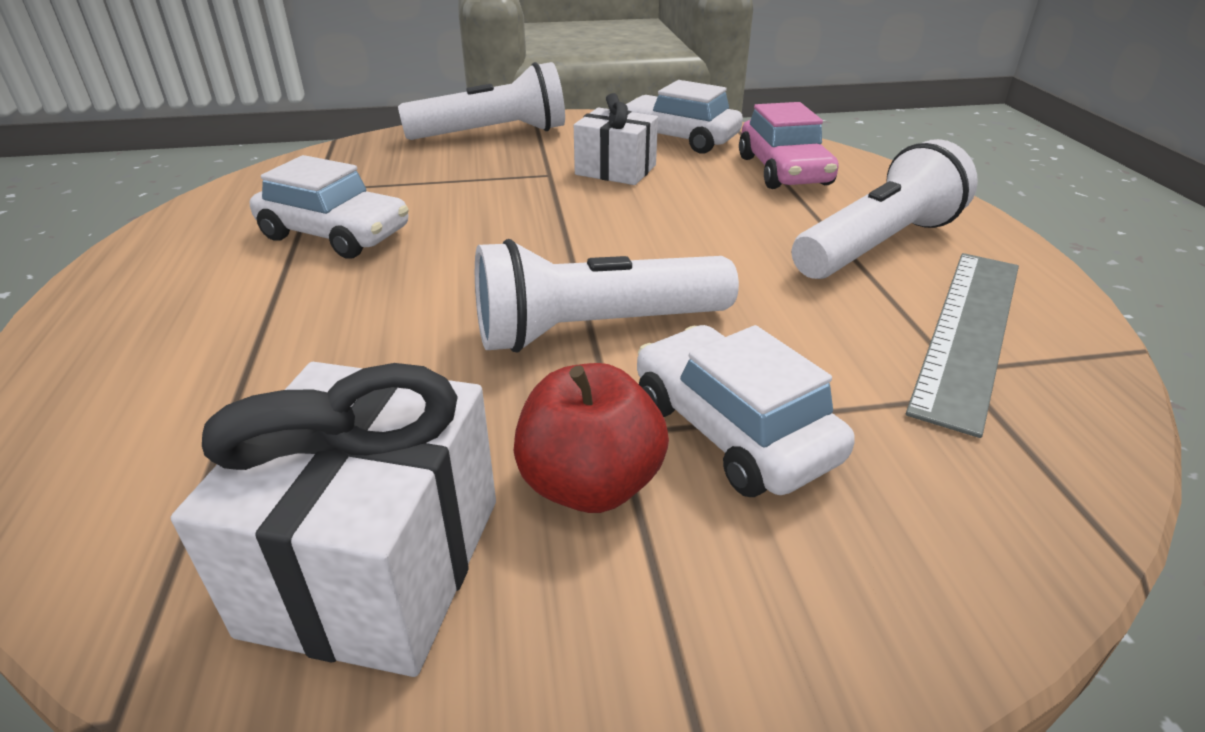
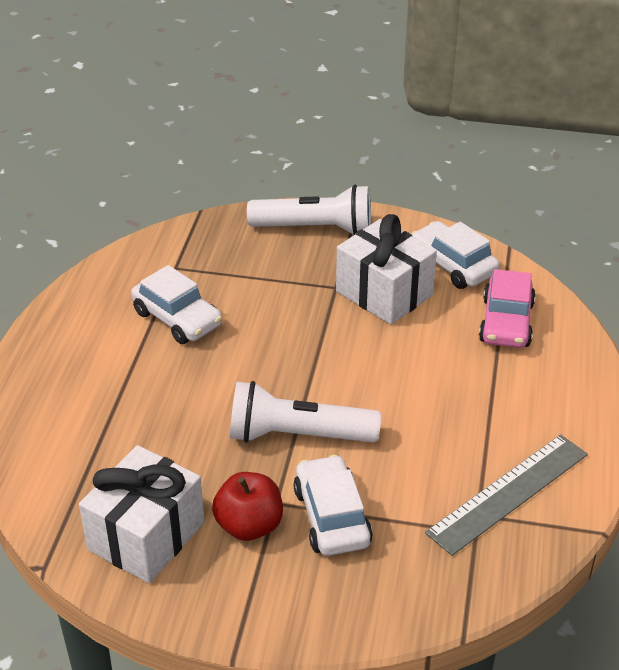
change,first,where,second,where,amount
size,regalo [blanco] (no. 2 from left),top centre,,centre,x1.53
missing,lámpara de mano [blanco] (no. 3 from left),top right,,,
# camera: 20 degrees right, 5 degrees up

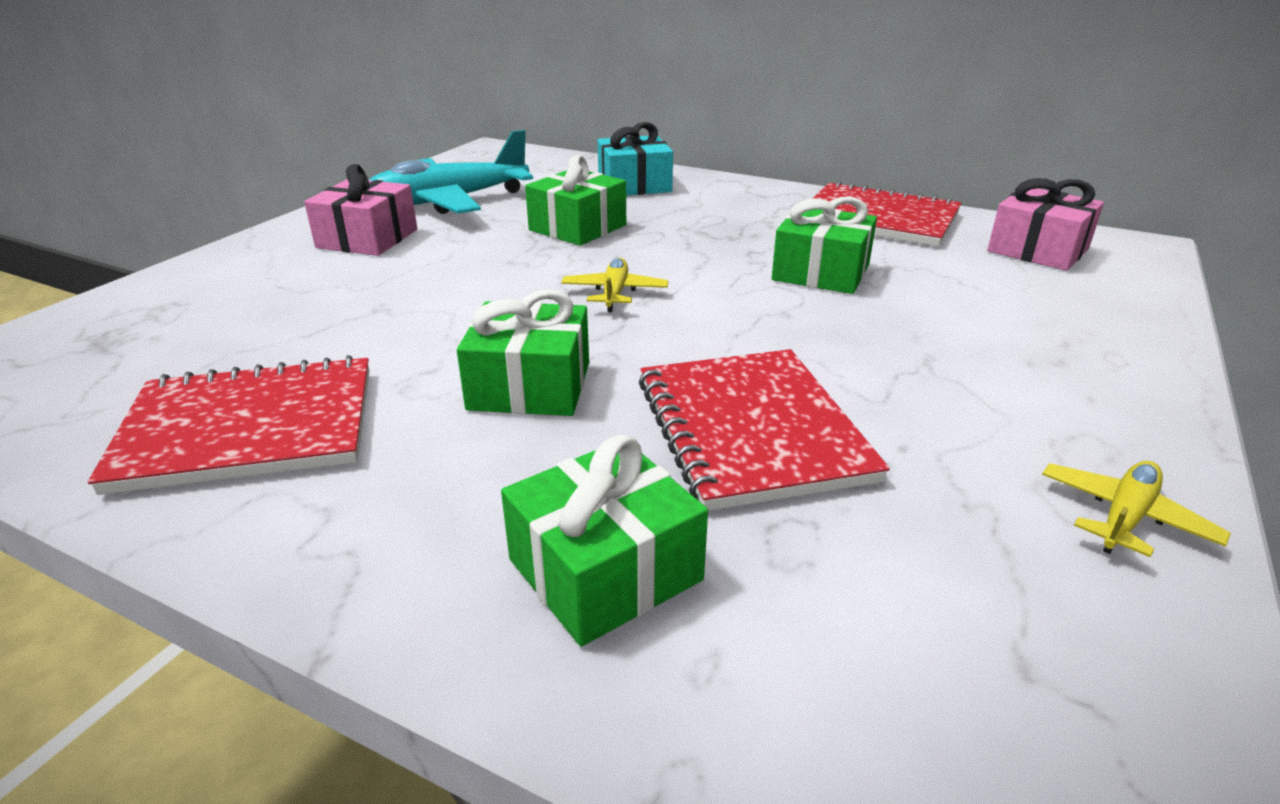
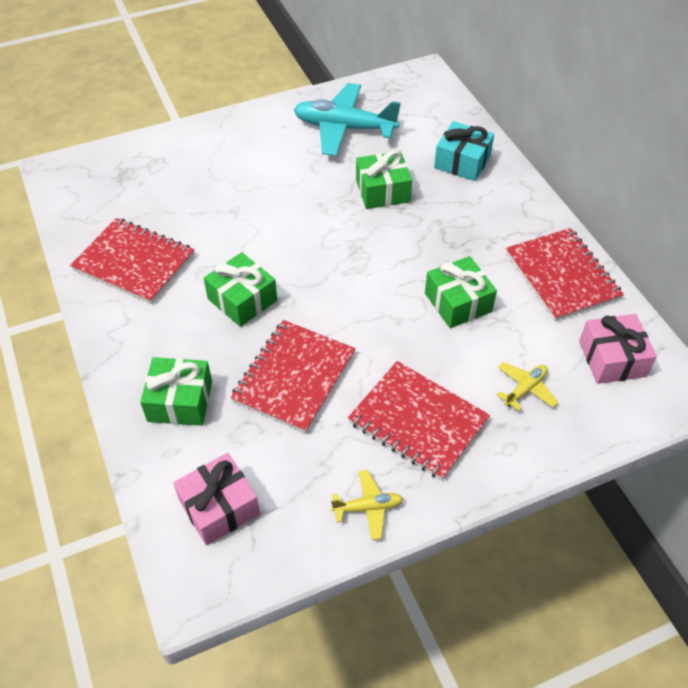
change,first,where,second,where,amount
relocated,regalo [rosa] (no. 1 from left),top left,,bottom left,
relocated,avión [amarillo] (no. 1 from left in the first image),centre,avión [amarillo] (no. 2 from left),middle right,
appeared,,,cuaderno [rojo] (no. 3 from left),centre,
# camera: 40 degrees right, 20 degrees up

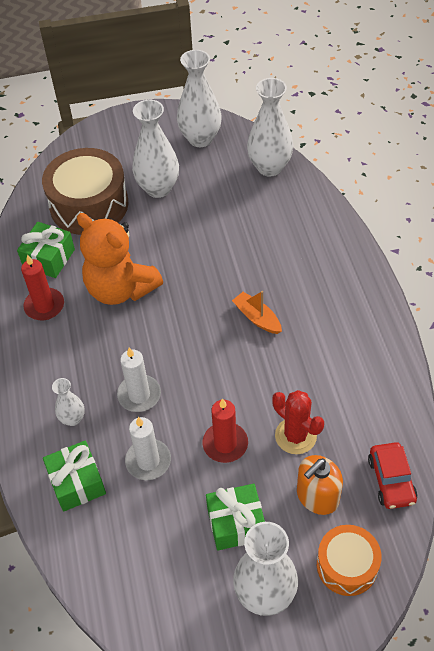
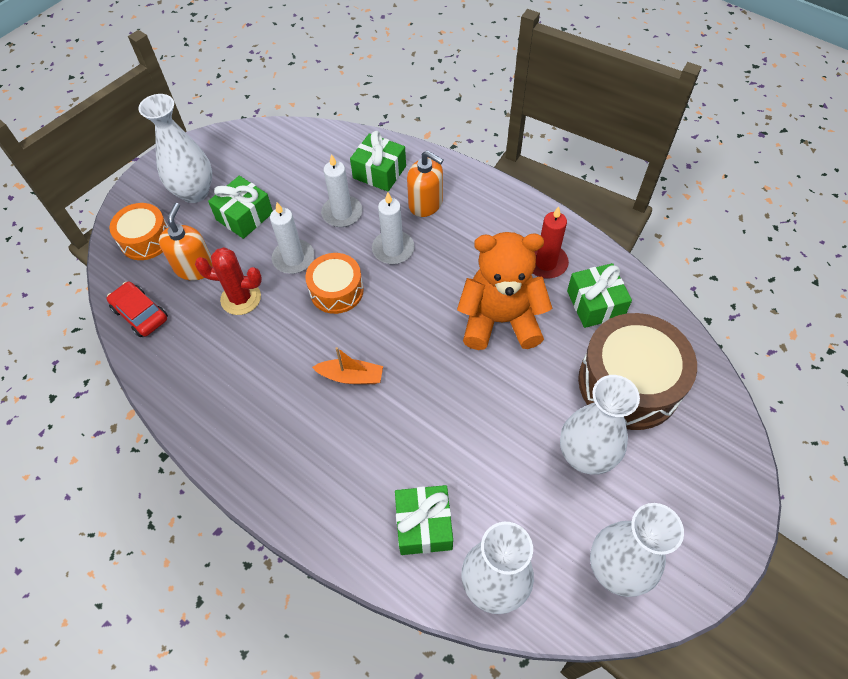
change,first,where,second,where,amount
exchanged,florero [blanco] (no. 1 from left),middle left,dispensador de jabón [naranja] (no. 2 from left),top centre,
colour,vela [rojo] (no. 2 from left),centre,vela [blanco] (no. 1 from left),centre,
appeared,,,tambor [naranja] (no. 2 from left),centre,
appeared,,,regalo [verde] (no. 3 from left),bottom centre,
# camera: 140 degrees right, 5 degrees up

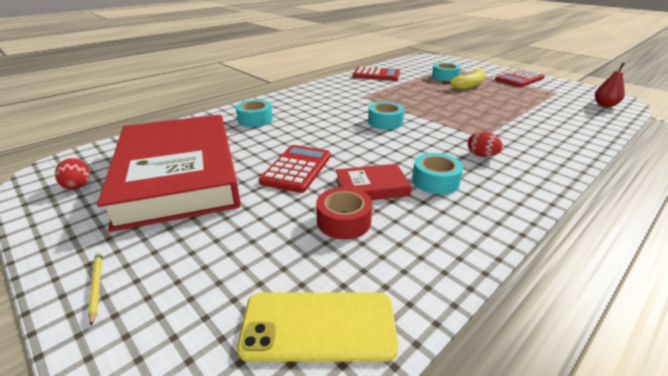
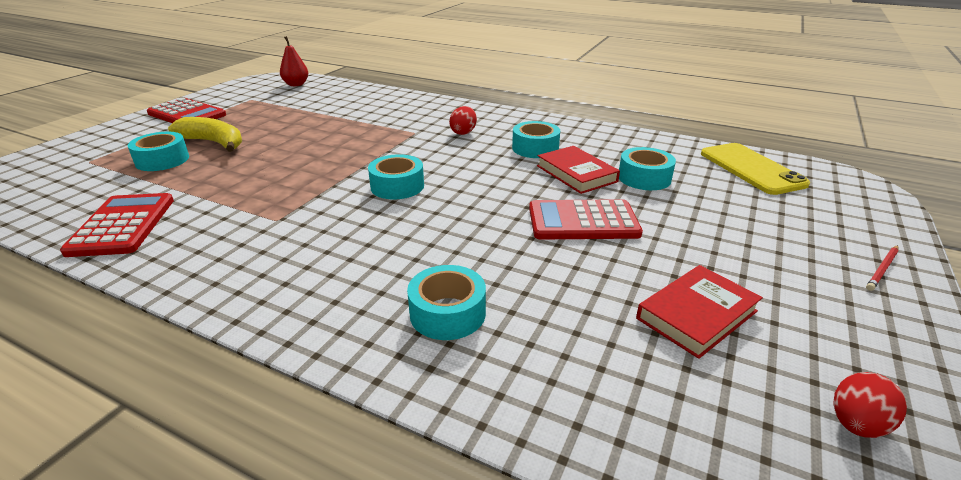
change,first,where,second,where,amount
colour,lápiz [amarillo],bottom left,lápiz [rojo],middle right,
size,libro [rojo] (no. 1 from left in the first image),middle left,libro [rojo] (no. 2 from left),middle right,x0.40
colour,cinta adhesiva [rojo],centre,cinta adhesiva [turquesa] (no. 5 from left),middle right,
# camera: 110 degrees left, 0 degrees up

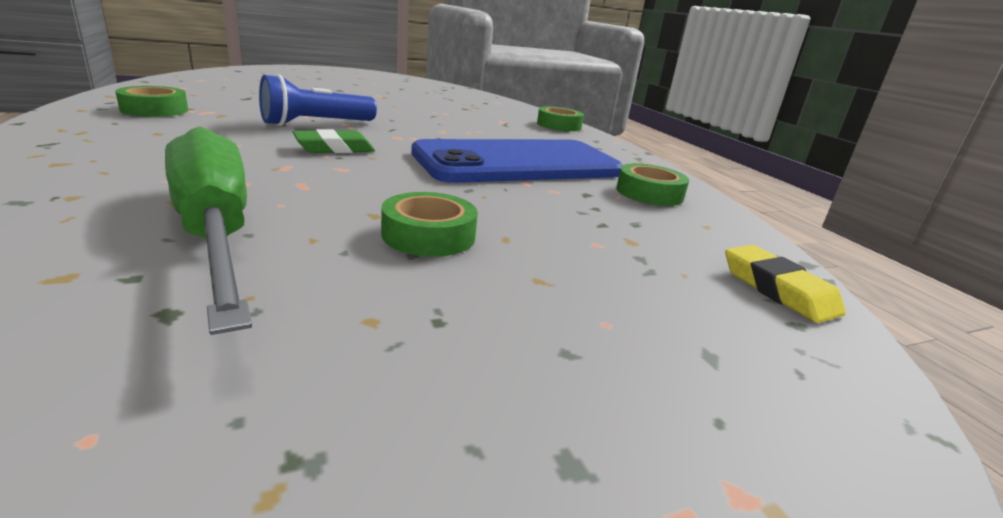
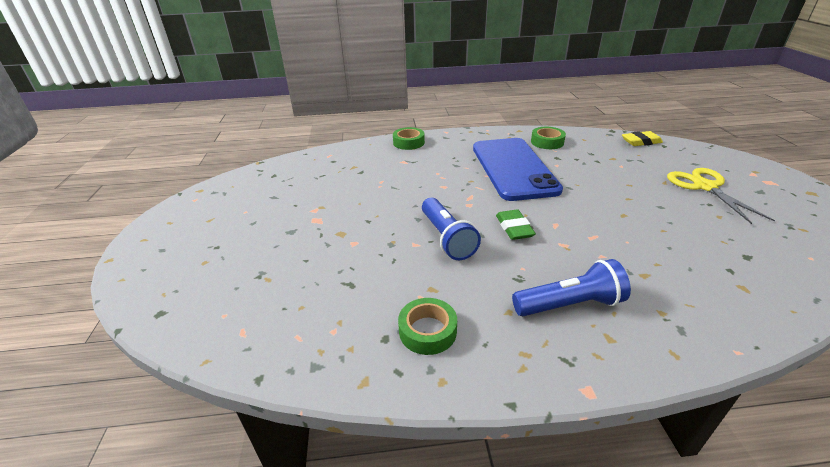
change,first,where,second,where,amount
missing,destornillador [verde],middle left,,,
missing,cinta adhesiva [verde] (no. 2 from left),centre,,,
appeared,,,lámpara de mano [azul] (no. 2 from left),middle right,
appeared,,,tijeras [amarillo],middle right,
# camera: 70 degrees left, 10 degrees up

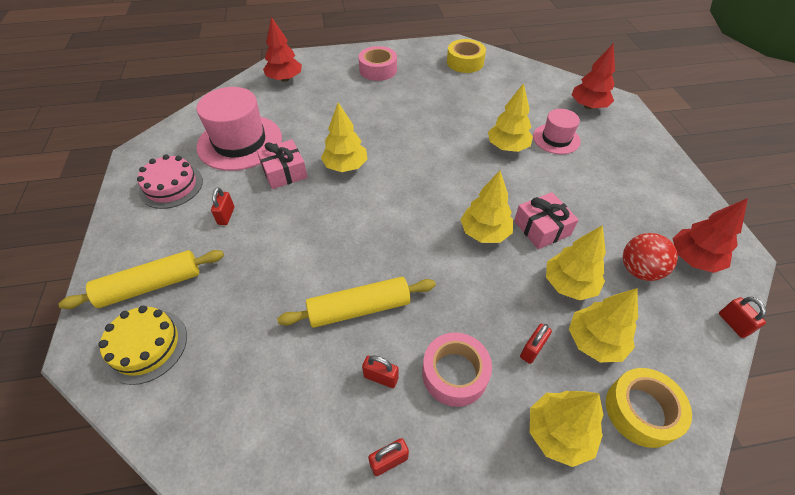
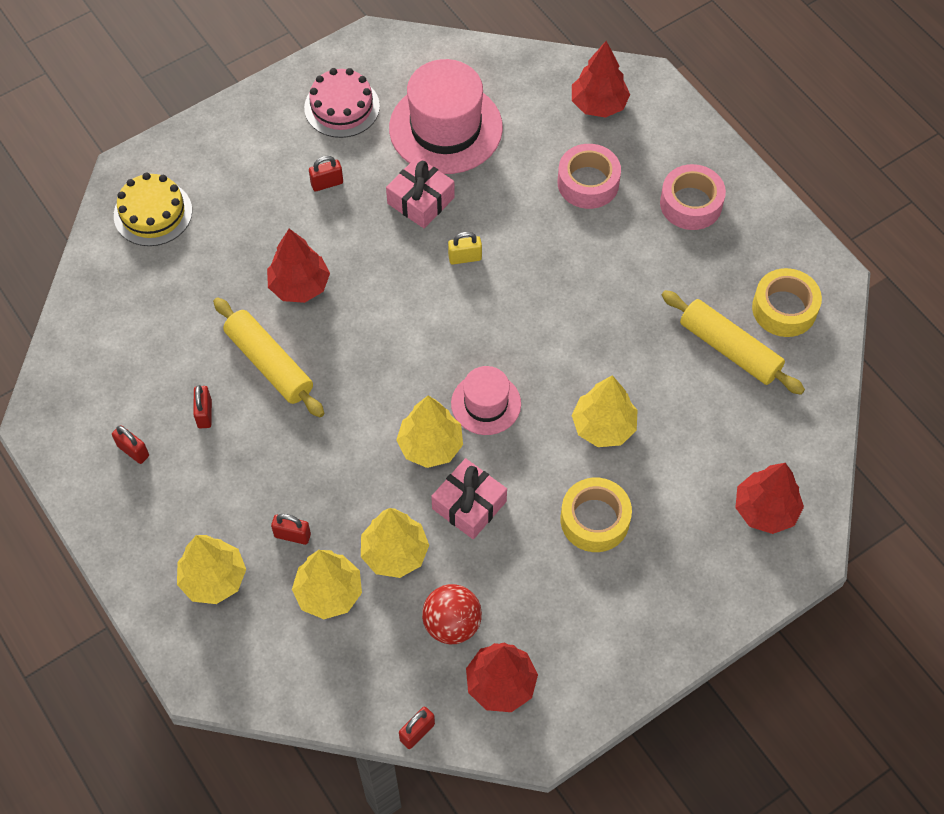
change,first,where,second,where,amount
relocated,rodillo [amarillo] (no. 1 from left in the first image),middle left,rodillo [amarillo] (no. 2 from left),middle right,
exchanged,árbol [amarillo] (no. 1 from left),top centre,candado [amarillo],top centre,
relocated,cinta adhesiva [rosa] (no. 2 from left in the first image),bottom centre,cinta adhesiva [rosa] (no. 1 from left),top centre,
relocated,sombrero [rosa] (no. 2 from left),top right,,centre,
relocated,cinta adhesiva [amarillo] (no. 2 from left in the first image),bottom right,cinta adhesiva [amarillo] (no. 1 from left),centre,
appeared,,,árbol [rojo] (no. 1 from left),top left,
# camera: 65 degrees right, 10 degrees up

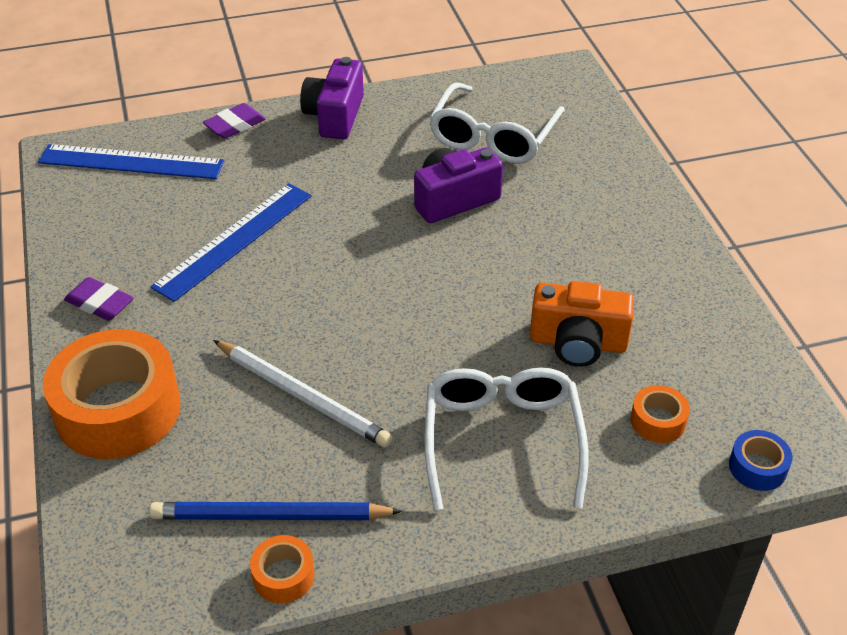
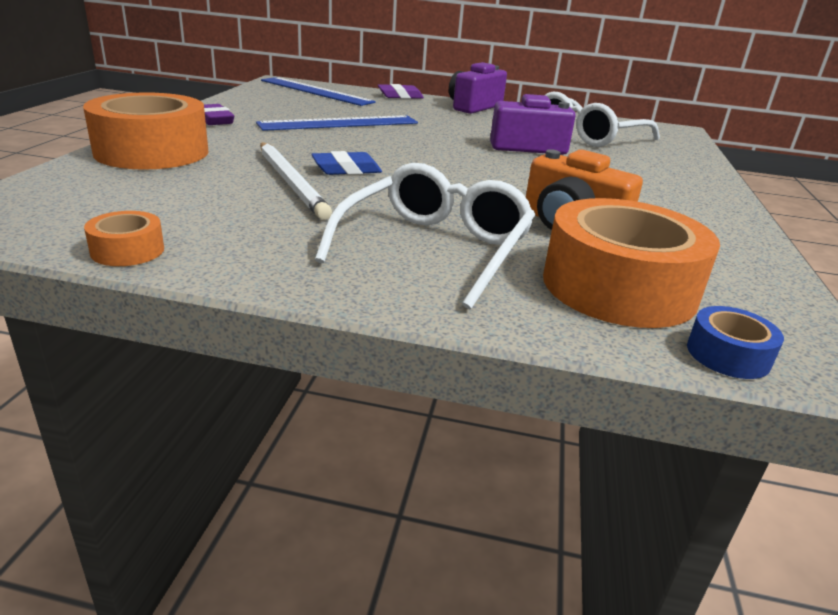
change,first,where,second,where,amount
missing,lápiz [azul],bottom left,,,
size,cinta adhesiva [naranja] (no. 3 from left),middle right,,middle right,x2.26
appeared,,,goma de borrar [azul],top centre,
# camera: 25 degrees right, 15 degrees down

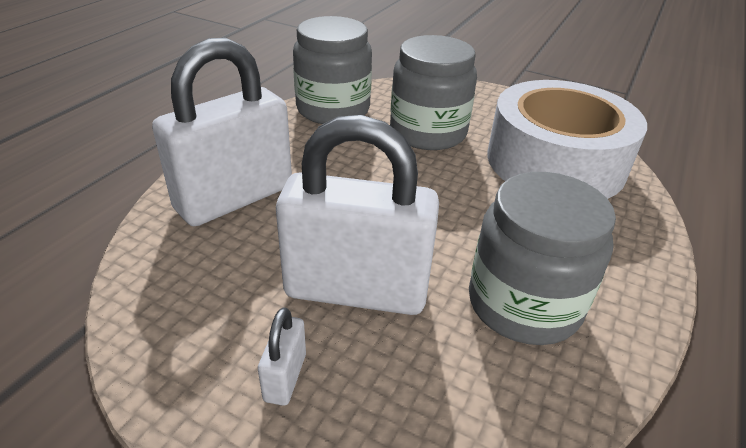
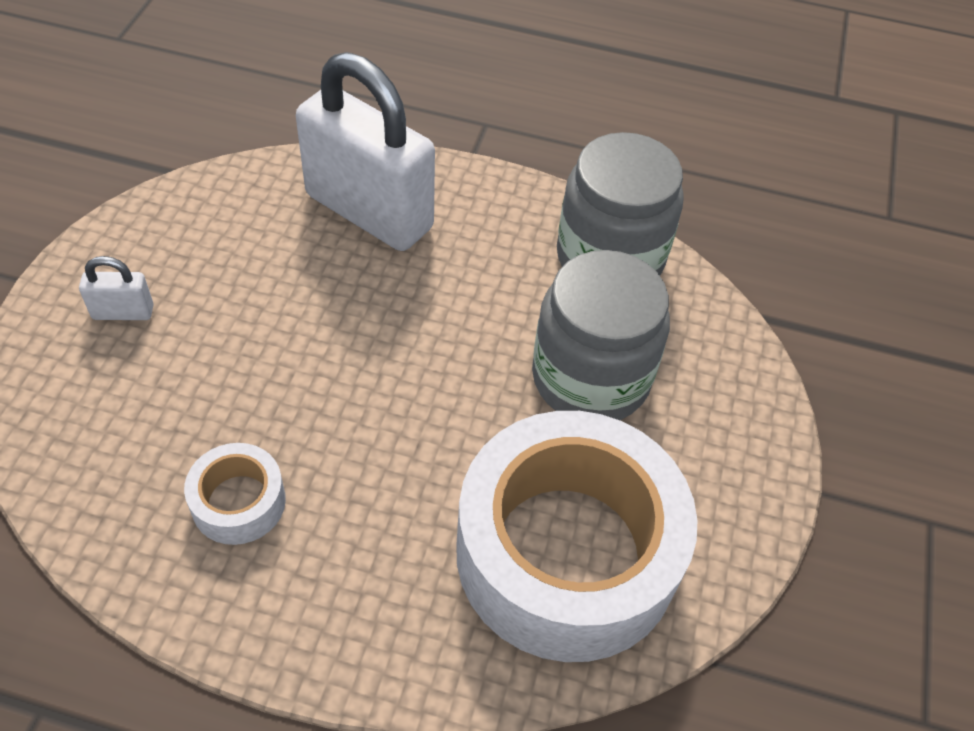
change,first,where,second,where,amount
missing,candado [blanco] (no. 3 from left),centre,,,
exchanged,tarro [gris] (no. 3 from left),middle right,cinta adhesiva [blanco] (no. 1 from left),bottom left,
# camera: 75 degrees right, 15 degrees up

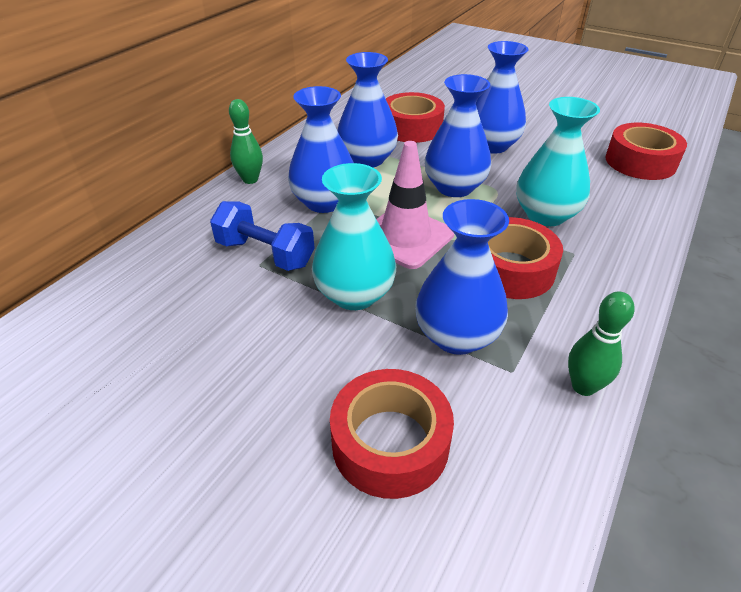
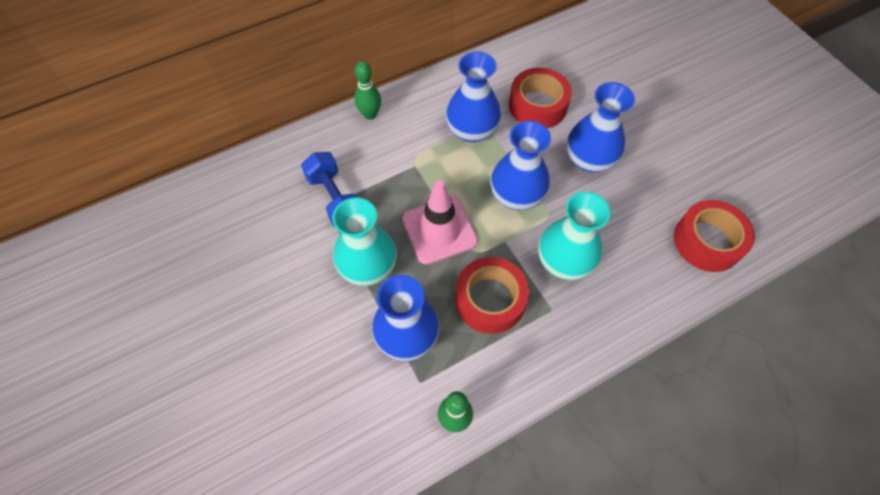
change,first,where,second,where,amount
missing,florero [azul] (no. 1 from left),top centre,,,
missing,cinta adhesiva [rojo] (no. 1 from left),bottom centre,,,
# camera: 30 degrees right, 20 degrees up

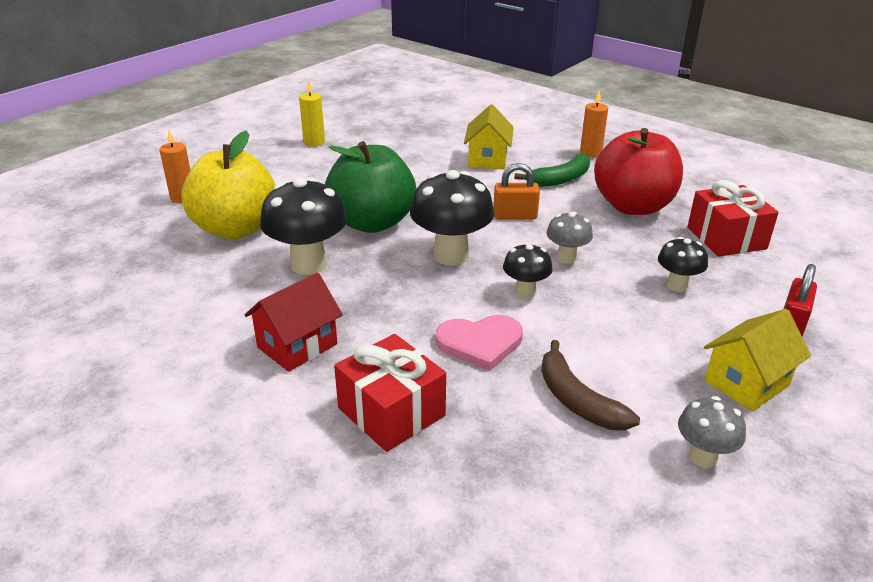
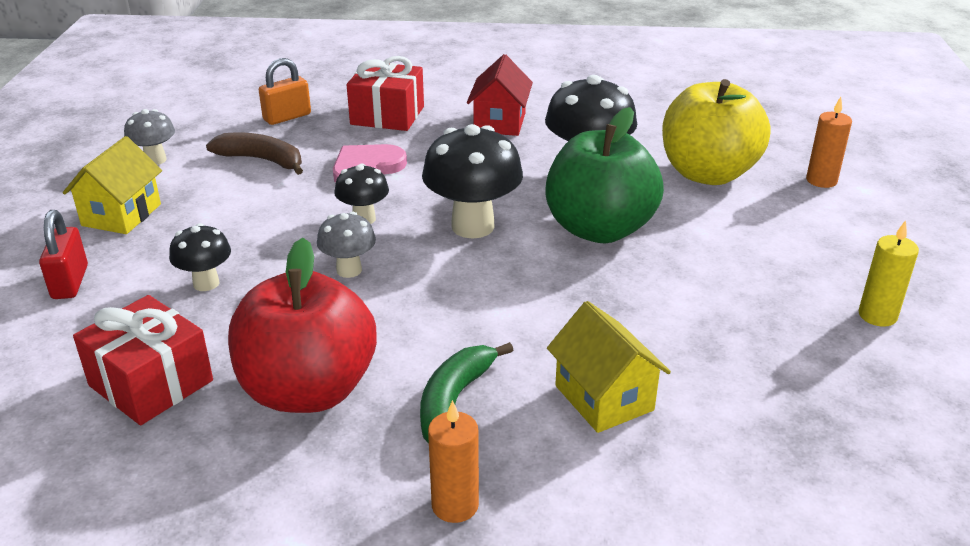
change,first,where,second,where,amount
relocated,candado [naranja],top centre,,top left,
# camera: 145 degrees right, 0 degrees up

